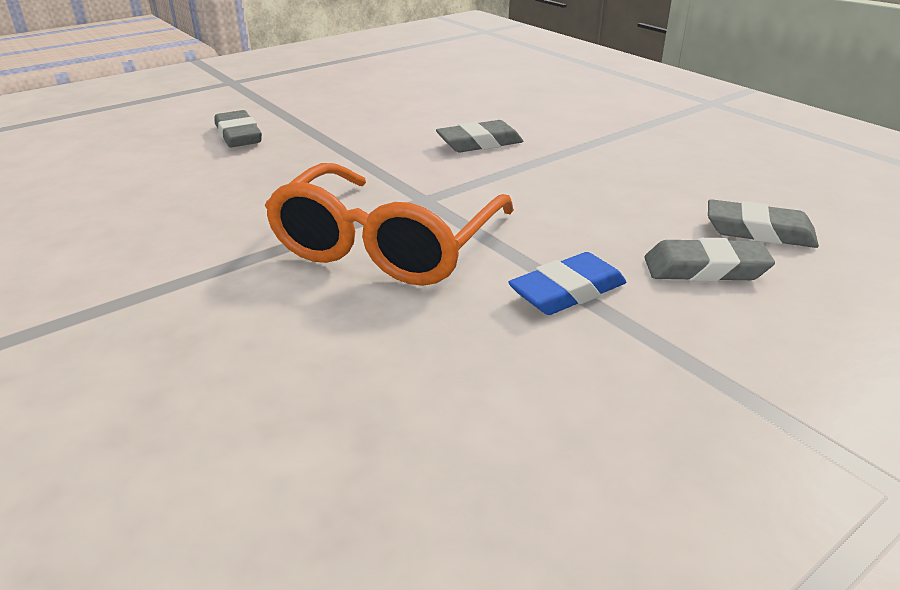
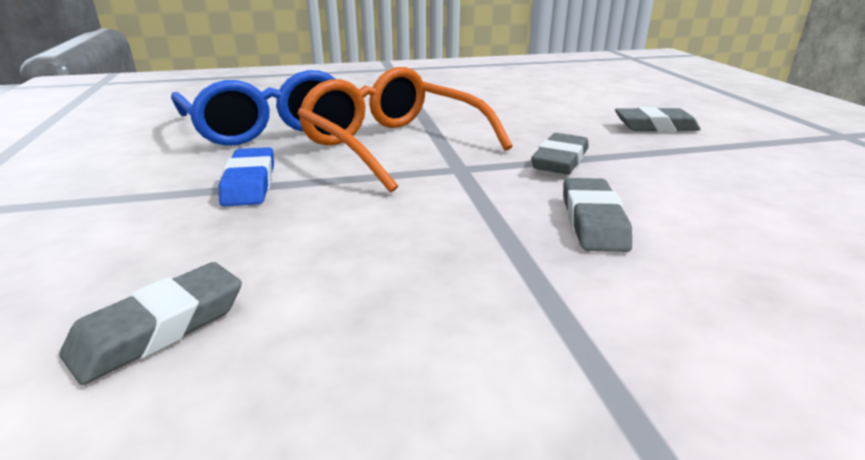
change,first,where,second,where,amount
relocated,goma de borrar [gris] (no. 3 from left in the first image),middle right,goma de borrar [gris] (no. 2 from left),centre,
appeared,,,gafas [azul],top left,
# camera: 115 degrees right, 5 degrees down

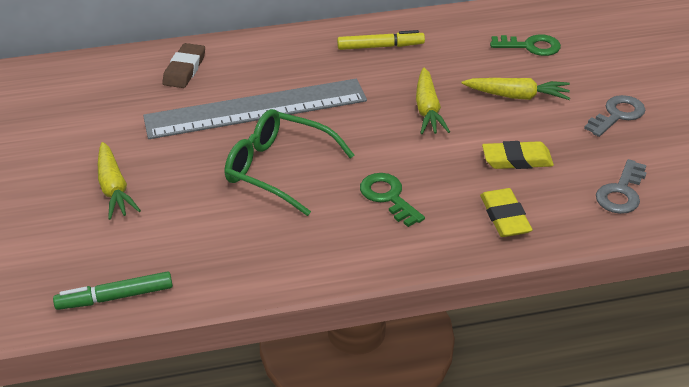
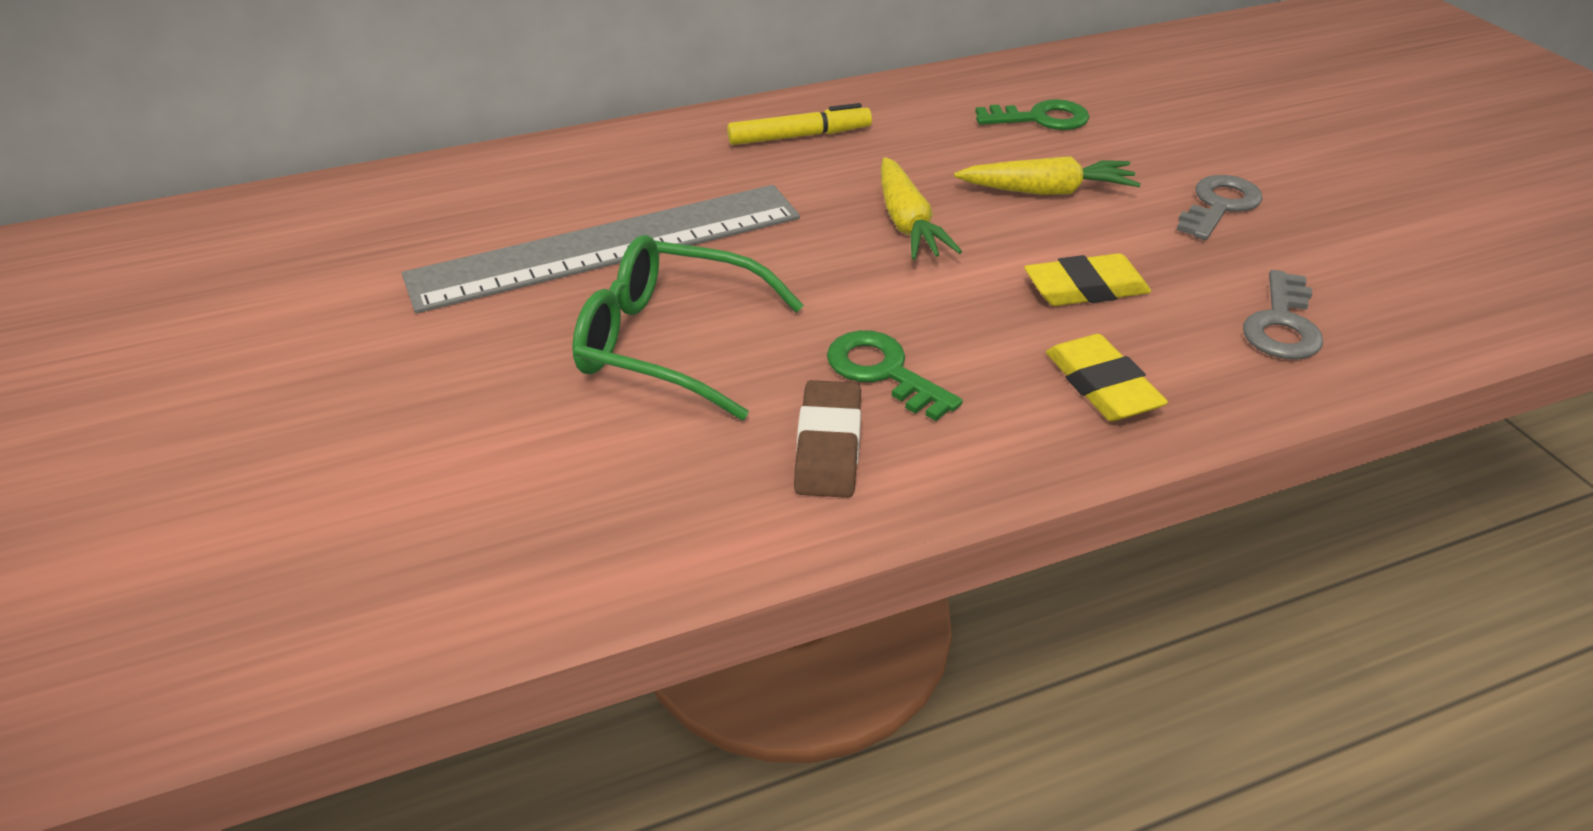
change,first,where,second,where,amount
missing,rotulador [verde],bottom left,,,
missing,zanahoria [amarillo] (no. 1 from left),middle left,,,
relocated,goma de borrar [marrón],top left,,centre,
# camera: 10 degrees left, 0 degrees up

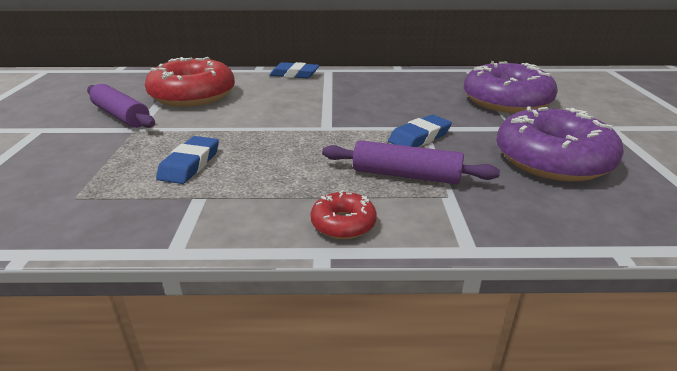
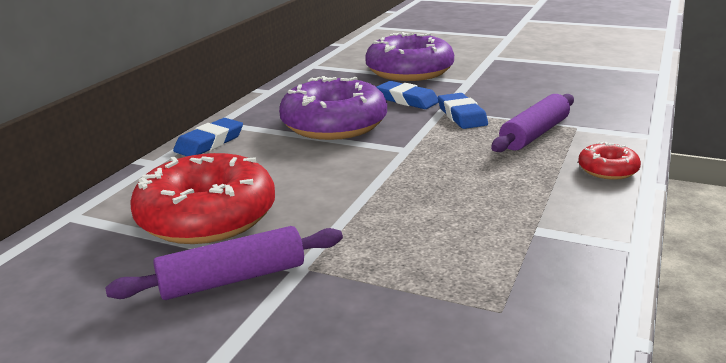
change,first,where,second,where,amount
relocated,goma de borrar [azul] (no. 1 from left in the first image),middle left,goma de borrar [azul] (no. 2 from left),top centre,
relocated,rosquilla [morado] (no. 2 from left in the first image),middle right,rosquilla [morado] (no. 1 from left),top centre,
# camera: 65 degrees left, 5 degrees down

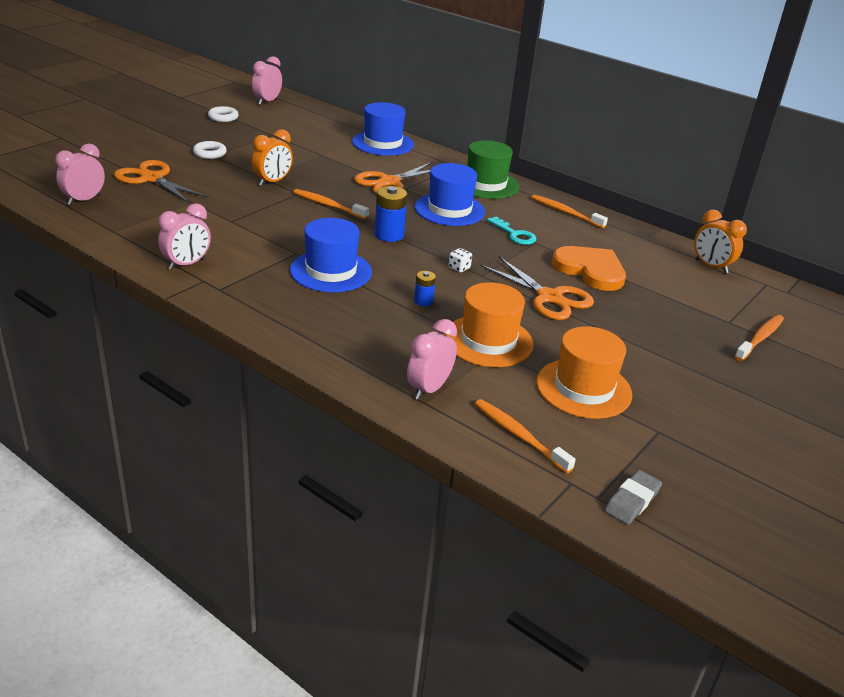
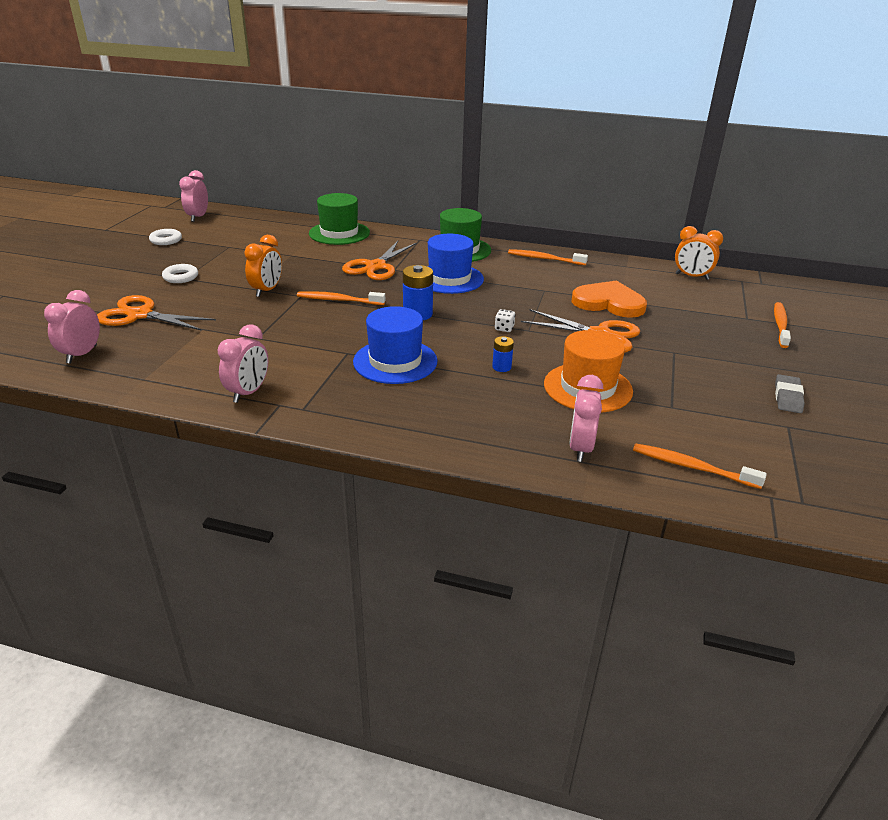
change,first,where,second,where,amount
colour,sombrero [azul] (no. 2 from left),top centre,sombrero [verde] (no. 1 from left),top centre,
missing,llave [turquesa],top centre,,,
missing,sombrero [naranja] (no. 2 from left),middle right,,,
relocated,goma de borrar [gris],bottom right,,middle right,
# camera: 20 degrees left, 0 degrees up

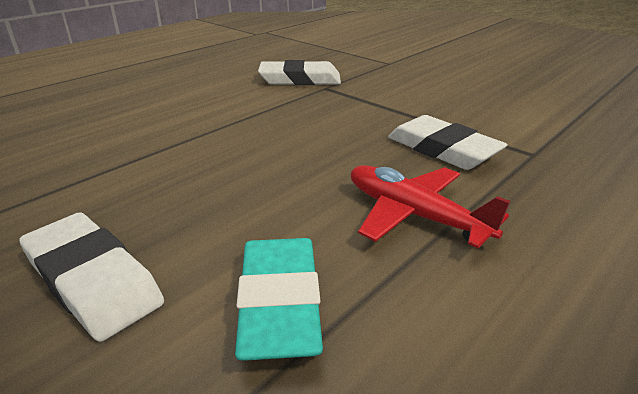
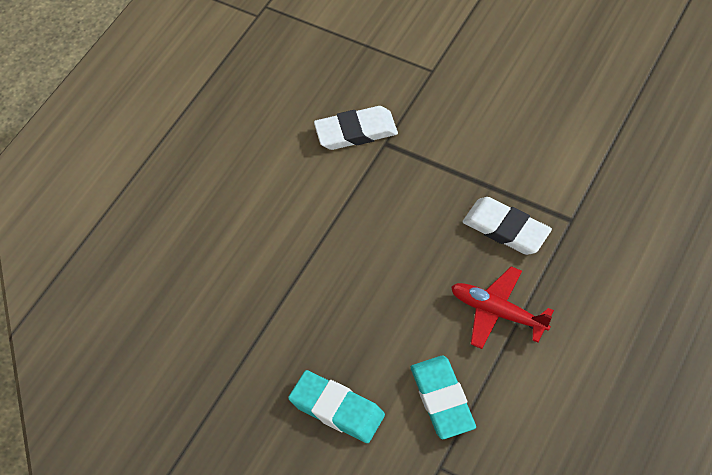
change,first,where,second,where,amount
colour,goma de borrar [blanco] (no. 1 from left),bottom left,goma de borrar [turquesa] (no. 1 from left),bottom centre,
# camera: 10 degrees left, 25 degrees up

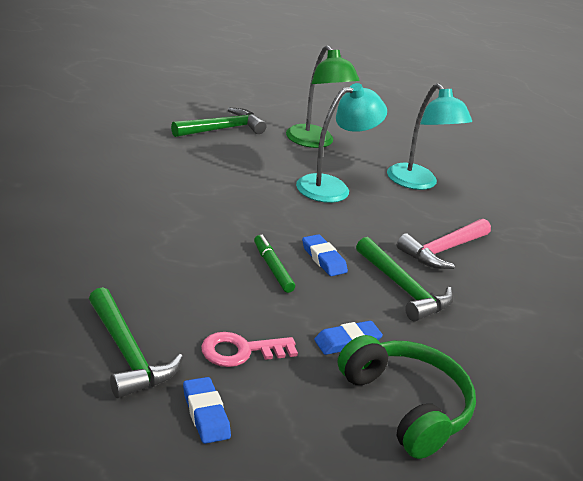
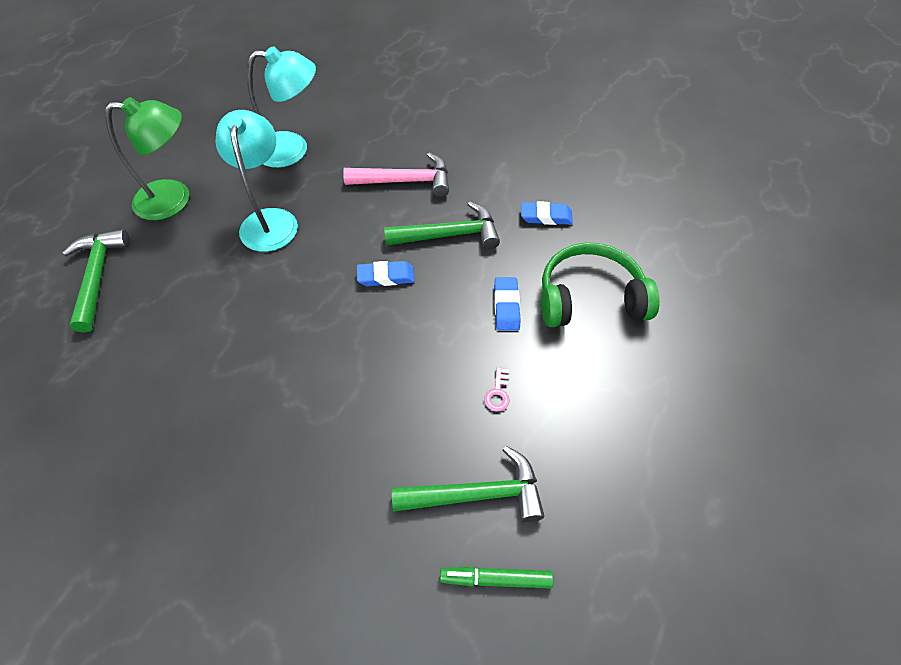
change,first,where,second,where,amount
relocated,goma de borrar [azul] (no. 1 from left in the first image),bottom centre,goma de borrar [azul] (no. 3 from left),top centre,
size,llave [rosa],bottom centre,,centre,x0.54
relocated,rotulador [verde],centre,,bottom centre,
spun,martillo [rosa],middle right,,top centre,75 degrees counterclockwise
# camera: 60 degrees left, 25 degrees up

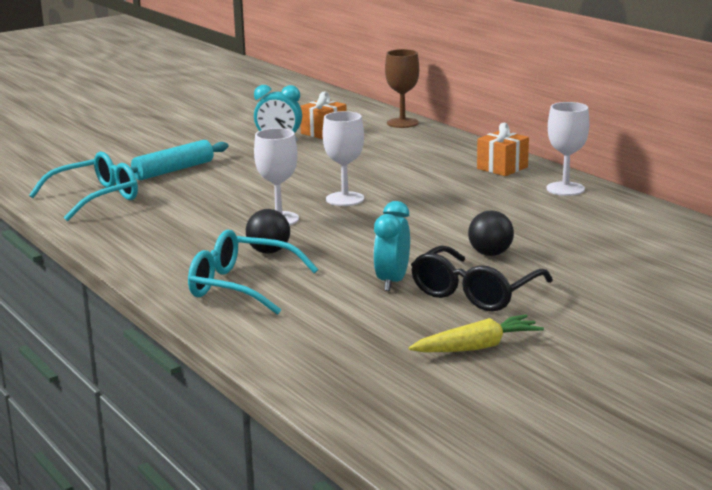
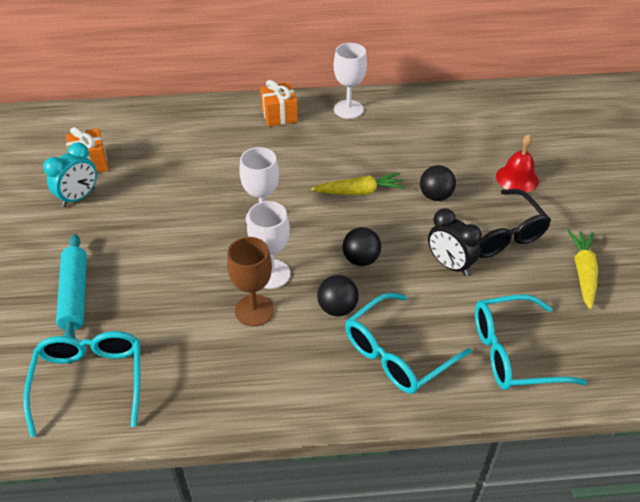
change,first,where,second,where,amount
colour,despertador [turquesa] (no. 2 from left),centre,despertador [negro],middle right,
relocated,copa [marrón],top centre,,centre,
appeared,,,zanahoria [amarillo] (no. 1 from left),centre,
appeared,,,pelota [negro] (no. 2 from left),centre,
appeared,,,gafas [turquesa] (no. 3 from left),bottom right,
appeared,,,campana [rojo],top right,
# camera: 60 degrees left, 25 degrees up

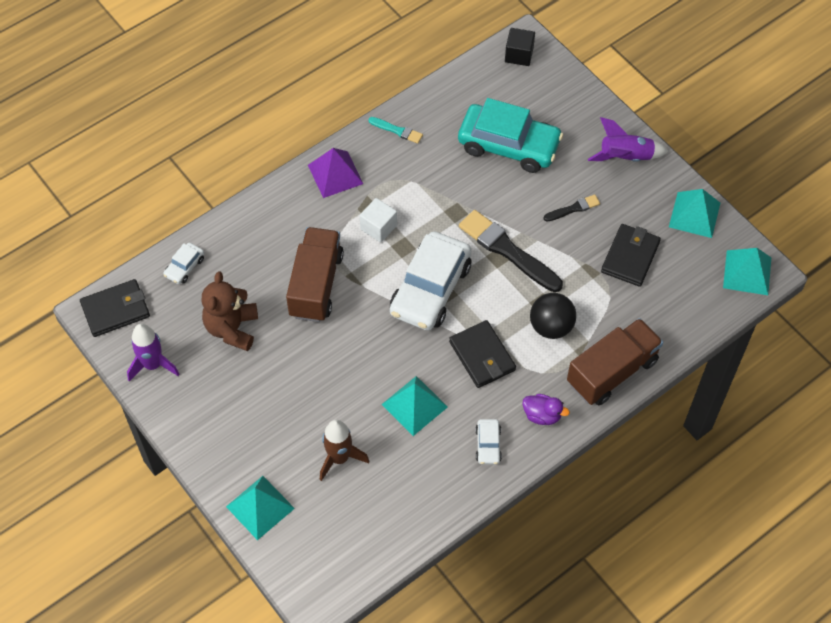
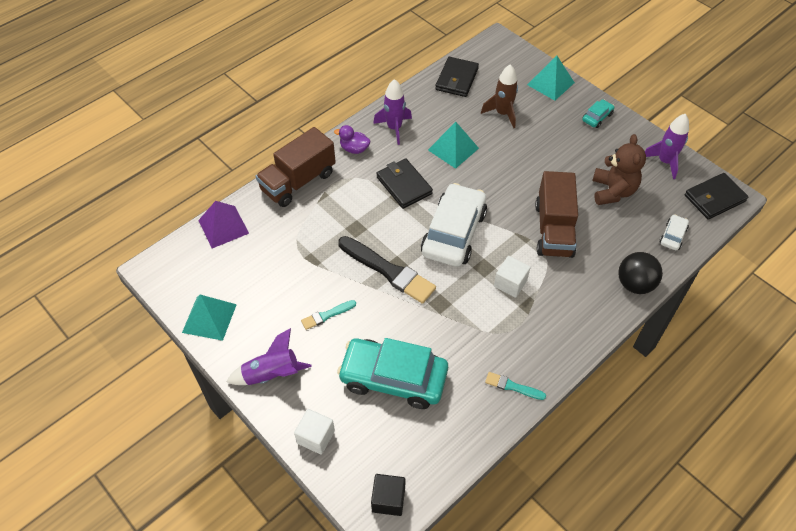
change,first,where,second,where,amount
relocated,pirámide [morado],top centre,,middle left,
exchanged,coche [blanco] (no. 3 from left),bottom centre,cohete [morado] (no. 2 from left),top centre,
relocated,pelota [negro],centre,,middle right,
colour,pincel [negro] (no. 2 from left),top right,pincel [turquesa] (no. 1 from left),centre,
relocated,cartera [negro] (no. 3 from left in the first image),middle right,cartera [negro] (no. 2 from left),top centre,
missing,pirámide [turquesa] (no. 4 from left),middle right,,,
appeared,,,cubo [blanco] (no. 1 from left),bottom centre,
appeared,,,coche [turquesa] (no. 2 from left),top right,
# camera: 175 degrees right, 5 degrees down

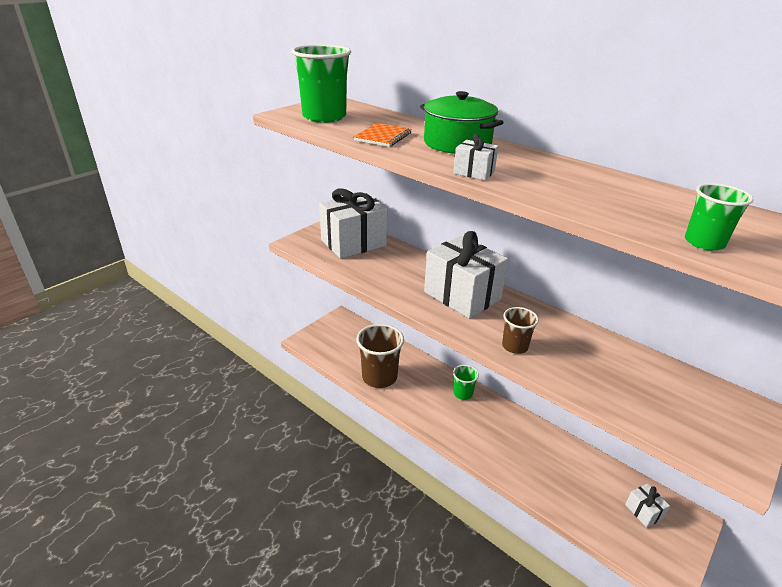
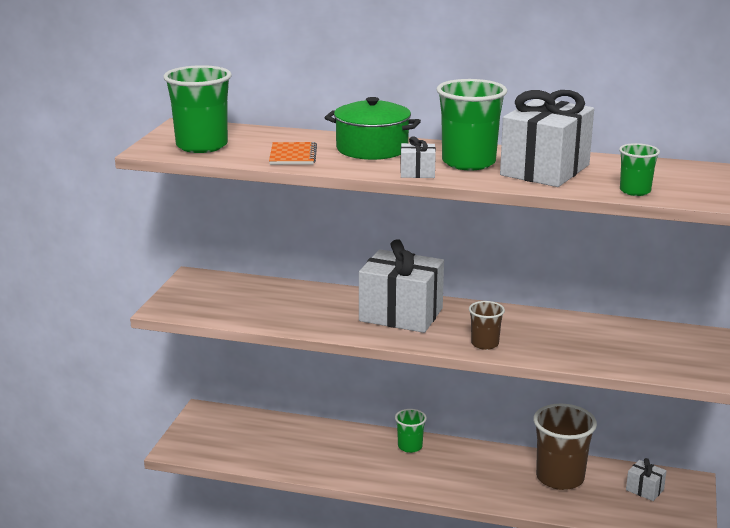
change,first,where,second,where,amount
relocated,regalo [blanco] (no. 1 from left in the first image),centre,regalo [blanco] (no. 3 from left),top right,
relocated,vaso [marrón] (no. 1 from left in the first image),centre,vaso [marrón] (no. 2 from left),bottom right,
appeared,,,vaso [verde] (no. 3 from left),top centre,
# camera: 25 degrees left, 10 degrees down

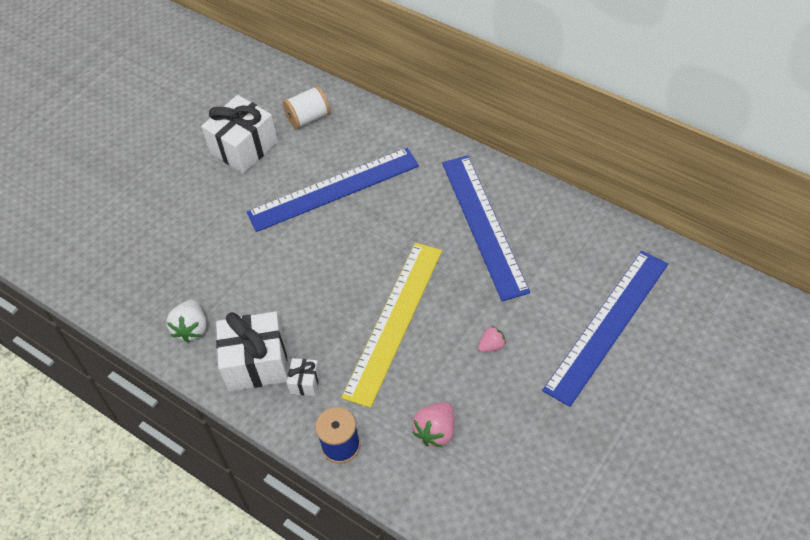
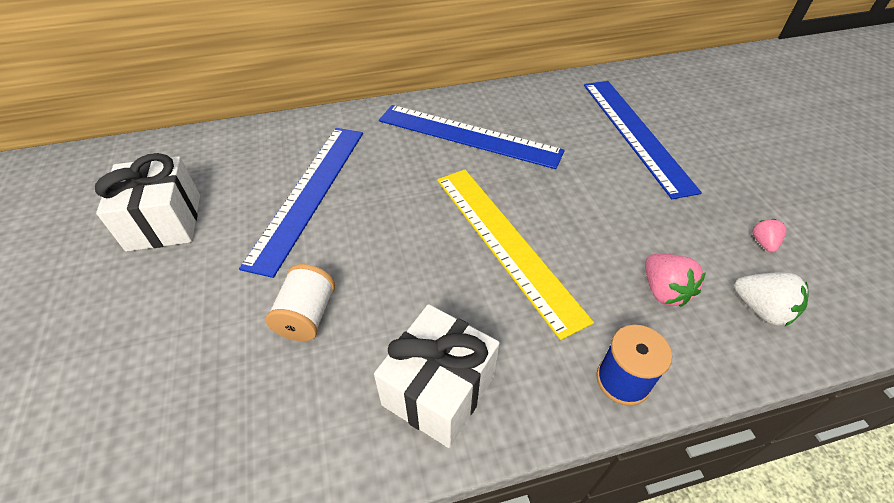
change,first,where,second,where,amount
relocated,fresa [blanco],middle left,,middle right,
relocated,carrete [blanco],top centre,,centre,
missing,regalo [blanco] (no. 3 from left),bottom centre,,,
relocated,fresa [rosa] (no. 2 from left),centre,,middle right,
# camera: 55 degrees left, 5 degrees down

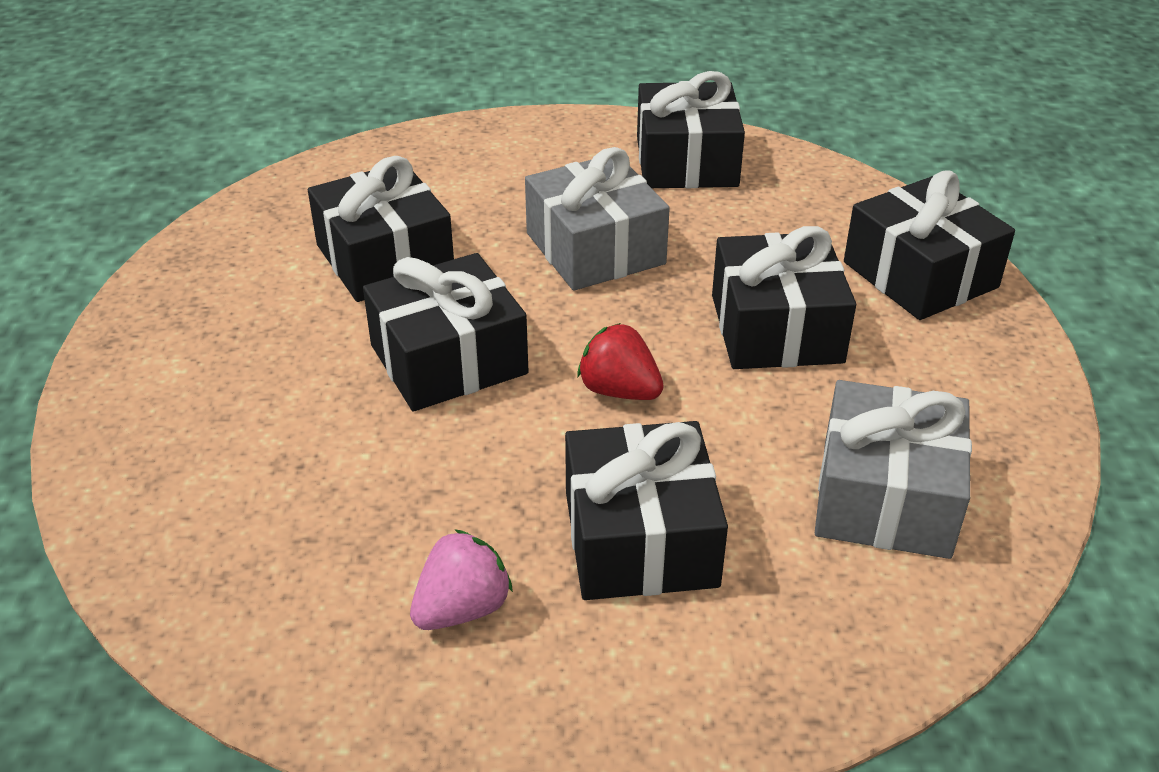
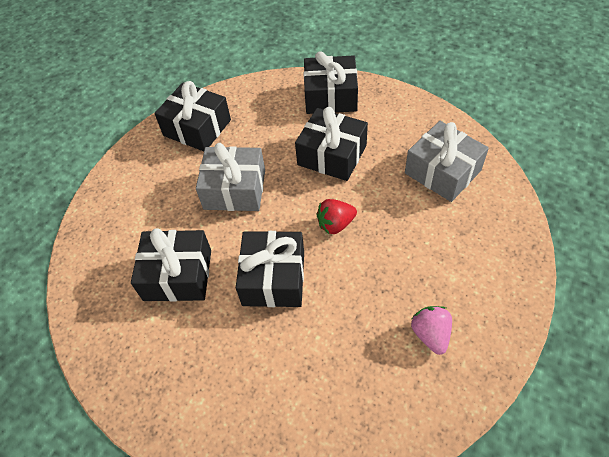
change,first,where,second,where,amount
missing,regalo [negro] (no. 3 from left),centre,,,
# camera: 55 degrees left, 15 degrees up

